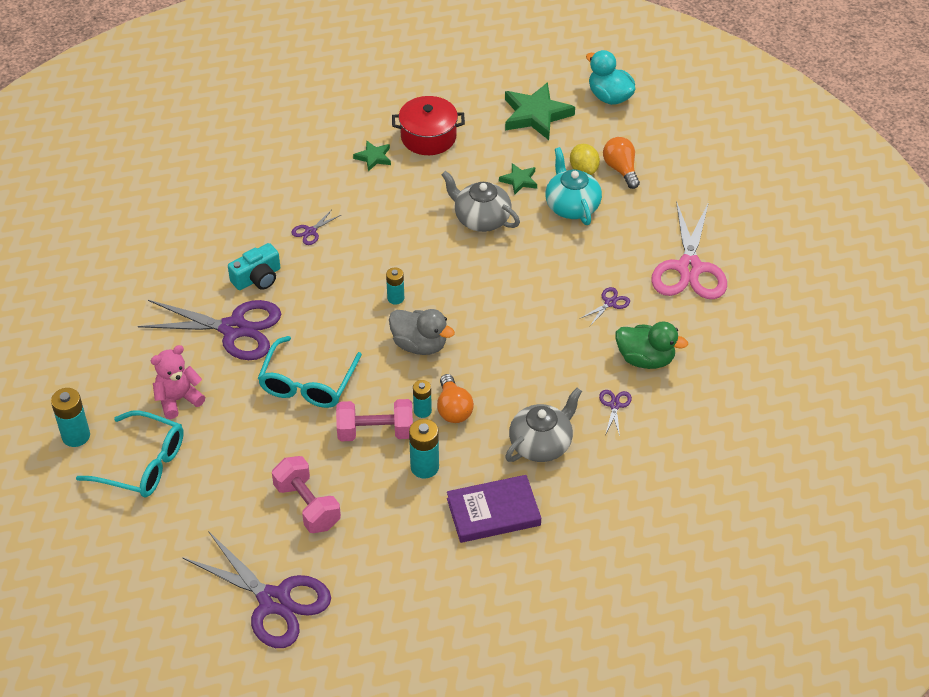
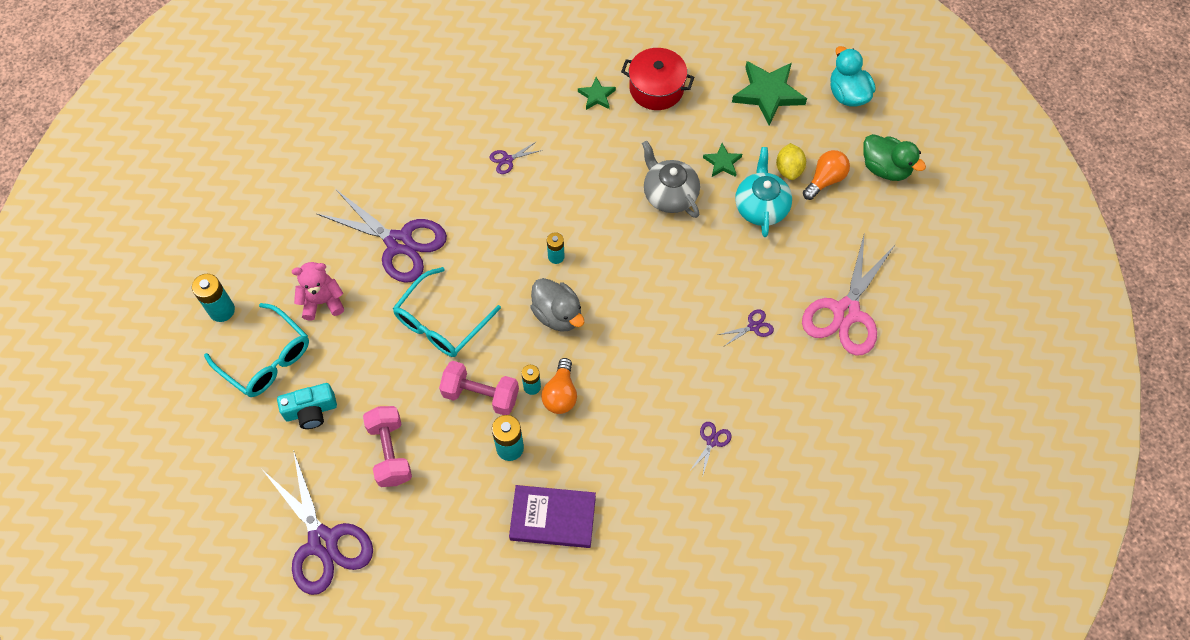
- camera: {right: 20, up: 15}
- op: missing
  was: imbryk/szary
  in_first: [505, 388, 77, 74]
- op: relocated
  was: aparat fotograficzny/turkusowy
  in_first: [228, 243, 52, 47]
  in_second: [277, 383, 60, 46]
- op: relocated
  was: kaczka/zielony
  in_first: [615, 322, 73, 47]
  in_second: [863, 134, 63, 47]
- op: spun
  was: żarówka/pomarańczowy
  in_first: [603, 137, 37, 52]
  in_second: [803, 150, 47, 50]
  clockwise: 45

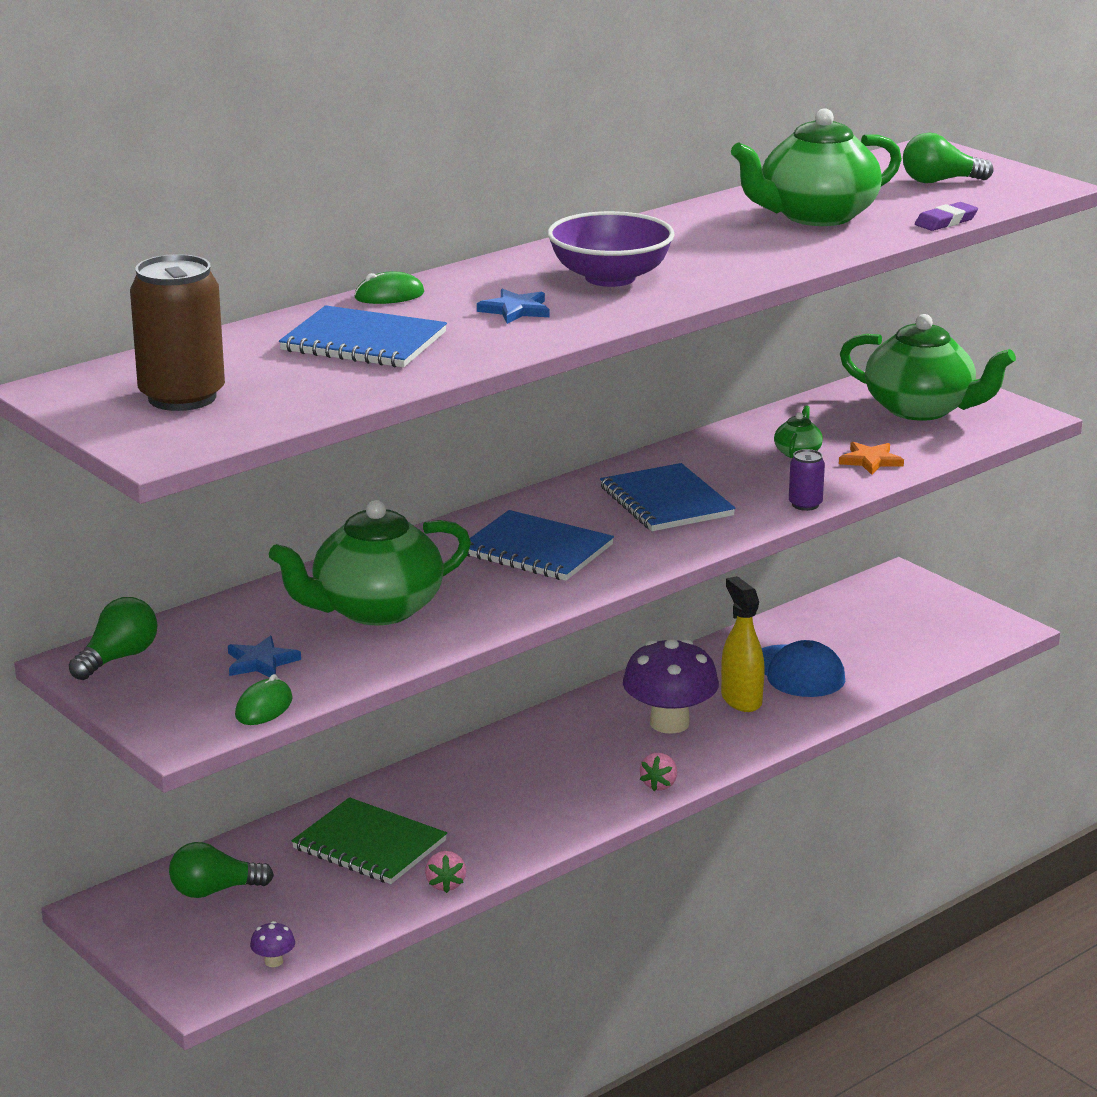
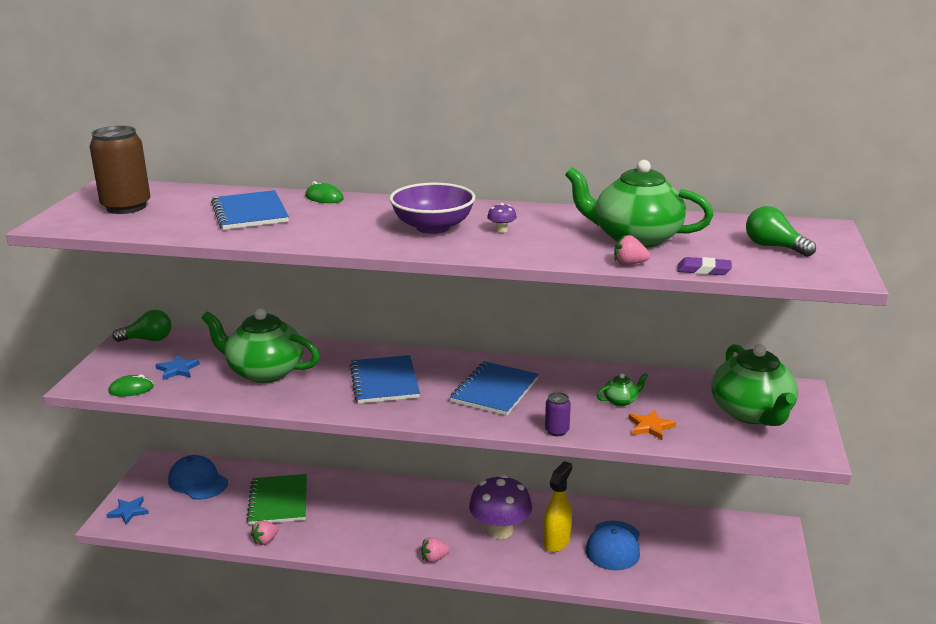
- camera: {right: 50, up: 0}
- op: appeared
  now: truskawka/różowy
  in_second: [614, 235, 36, 30]
- op: relocated
  was: grzyb/fioletowy
  in_first: [250, 921, 45, 46]
  in_second: [487, 203, 30, 30]
- op: relocated
  was: gwiazda/niebieski
  in_first: [477, 289, 72, 35]
  in_second: [106, 497, 43, 28]
- op: exchanged
  was: żarówka/zielony
  now: czapka/niebieski
  in_first: [169, 842, 105, 56]
  in_second: [168, 455, 60, 45]

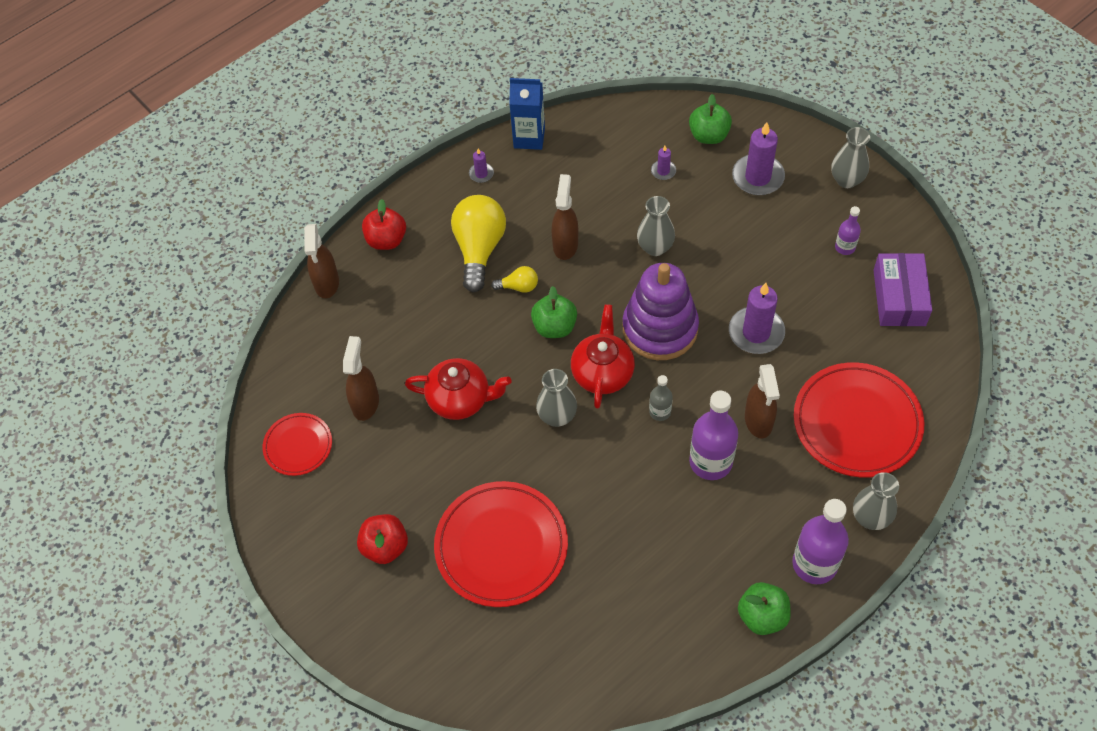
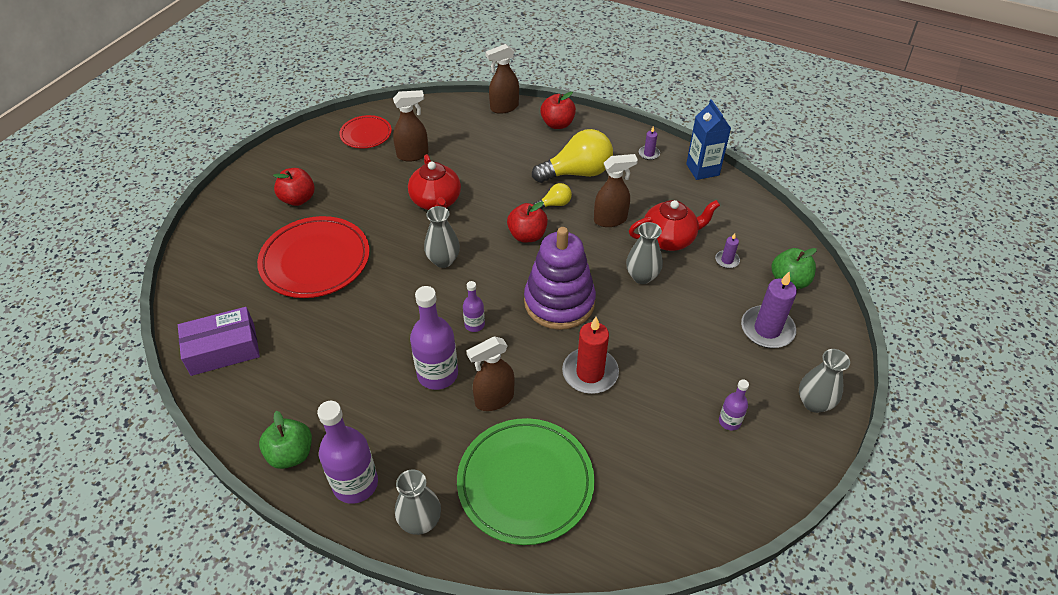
- camera: {right: 65, up: -10}
- op: relocated
  was: imbryk/czerwony
  in_first: [571, 304, 64, 105]
  in_second: [629, 200, 91, 51]
- op: relocated
  was: pudełko/fioletowy
  in_first: [873, 253, 59, 73]
  in_second: [178, 307, 82, 69]
- op: colour
  was: jabłko/zielony
  now: jabłko/czerwony
  in_first: [531, 286, 46, 52]
  in_second: [507, 201, 41, 41]
- op: colour
  was: butelka/szary
  now: butelka/fioletowy
  in_first: [649, 375, 24, 46]
  in_second: [463, 281, 22, 51]
- op: colour
  was: świeca/fioletowy
  now: świeca/czerwony
  in_first: [729, 283, 56, 71]
  in_second: [562, 317, 57, 77]
- op: colour
  was: talerz/czerwony
  now: talerz/zielony
  in_first: [794, 362, 130, 115]
  in_second: [457, 418, 138, 127]
- op: spun
  was: żarówka/żółty
  in_first: [491, 266, 47, 27]
  in_second: [533, 183, 39, 26]
  clockwise: -90

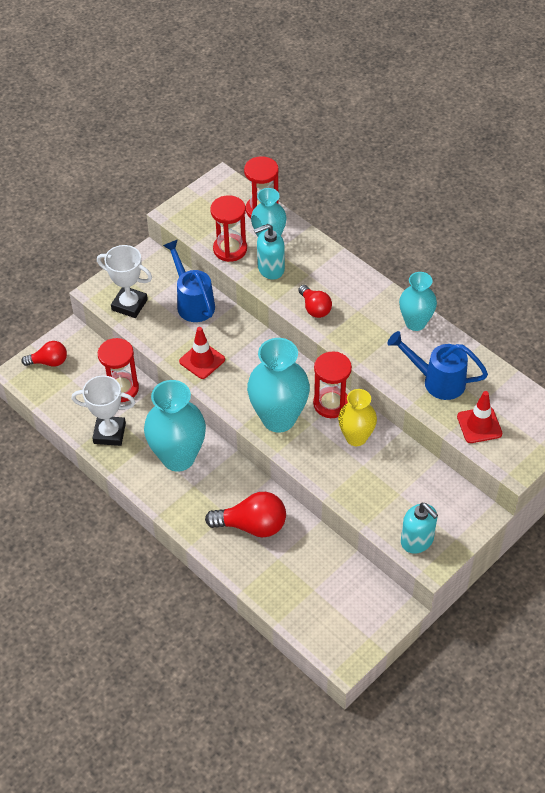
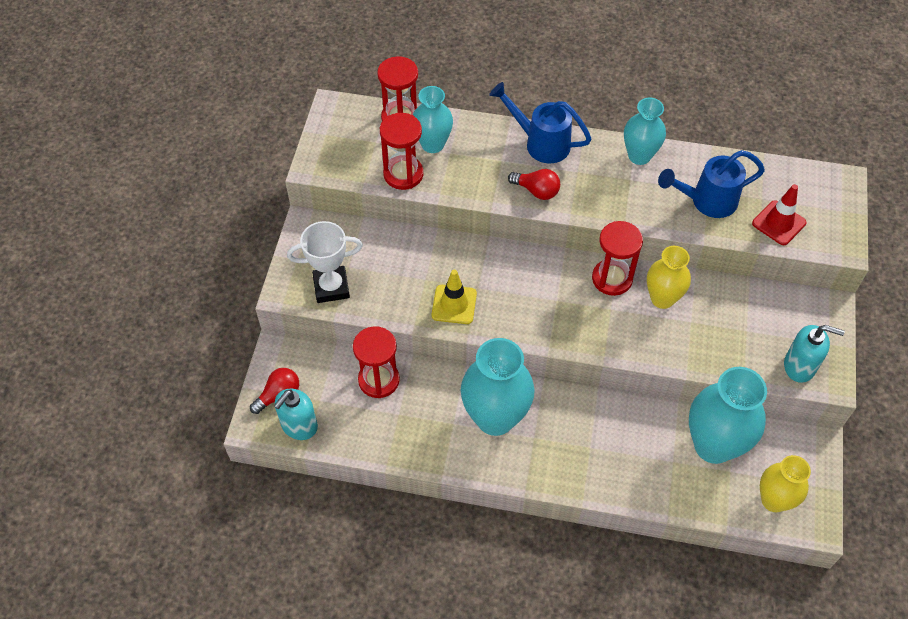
- camera: {right: -35, up: 5}
- op: missing
  was: puchar/biały
  in_first: [72, 375, 63, 71]
- op: missing
  was: żarówka/czerwony
  in_first: [205, 492, 81, 46]
- op: appeared
  now: wazon/żółty
  in_second: [760, 455, 51, 57]
- op: relocated
  was: konewka/niebieski
  in_first: [163, 240, 52, 82]
  in_second: [489, 82, 102, 81]
- op: relocated
  was: wazon/turkusowy
  in_first: [247, 338, 63, 95]
  in_second: [689, 367, 78, 97]
- op: relocated
  was: dozownik mydła/turkusowy
  in_first: [254, 224, 31, 56]
  in_second: [274, 389, 44, 51]
- op: colour
  was: pachołek/czerwony
  now: pachołek/żółty
  in_first: [179, 327, 46, 52]
  in_second: [432, 270, 45, 54]

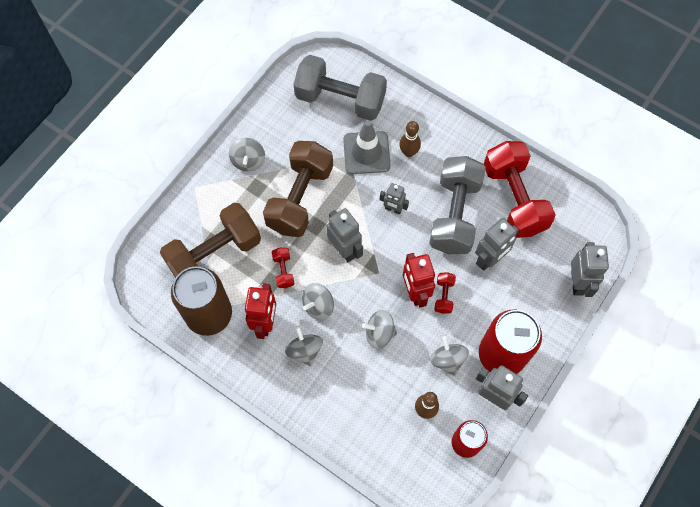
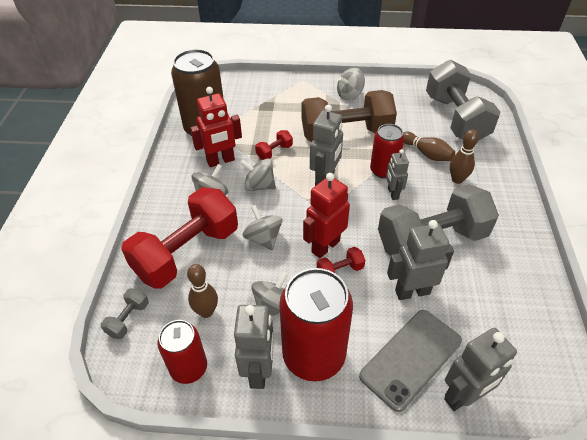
- camera: {right: 60, up: -20}
- op: missing
  was: hantel/brązowy
  in_first: [160, 203, 101, 75]
- op: appeared
  now: hantel/szary
  in_second: [101, 288, 48, 51]
- op: appeared
  now: telefon/szary
  in_second: [359, 310, 103, 102]
- op: appeared
  now: puszka/czerwony
  in_second: [370, 124, 34, 55]
- op: relocated
  was: hantel/czerwony
  in_first: [484, 141, 71, 97]
  in_second: [121, 187, 117, 102]
- op: exchanged
  was: pachołek/szary
  now: kręgiel/brązowy
  in_first: [343, 120, 48, 54]
  in_second: [403, 131, 52, 30]
- op: spun
  was: robot/szary
  in_first: [475, 218, 44, 53]
  in_second: [387, 220, 67, 80]
  clockwise: 150

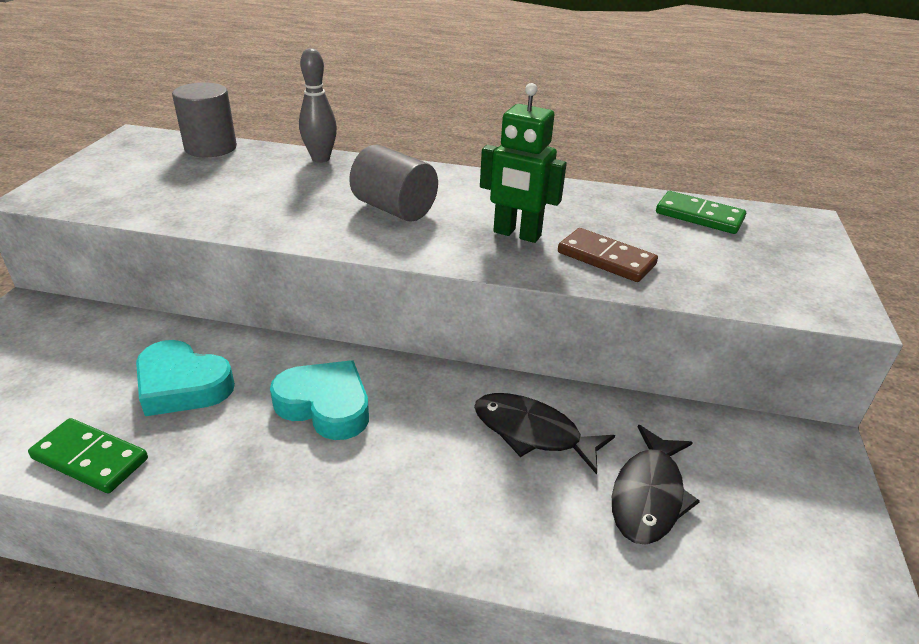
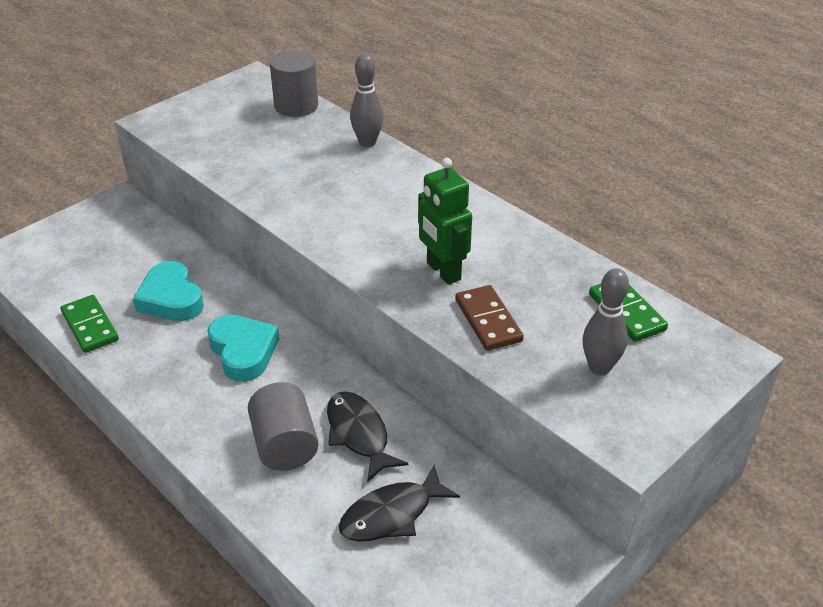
- camera: {right: 35, up: 5}
- op: appeared
  now: kręgiel/szary
  in_second: [583, 268, 46, 107]
- op: relocated
  was: walec/szary
  in_first: [349, 145, 89, 77]
  in_second: [248, 382, 71, 89]

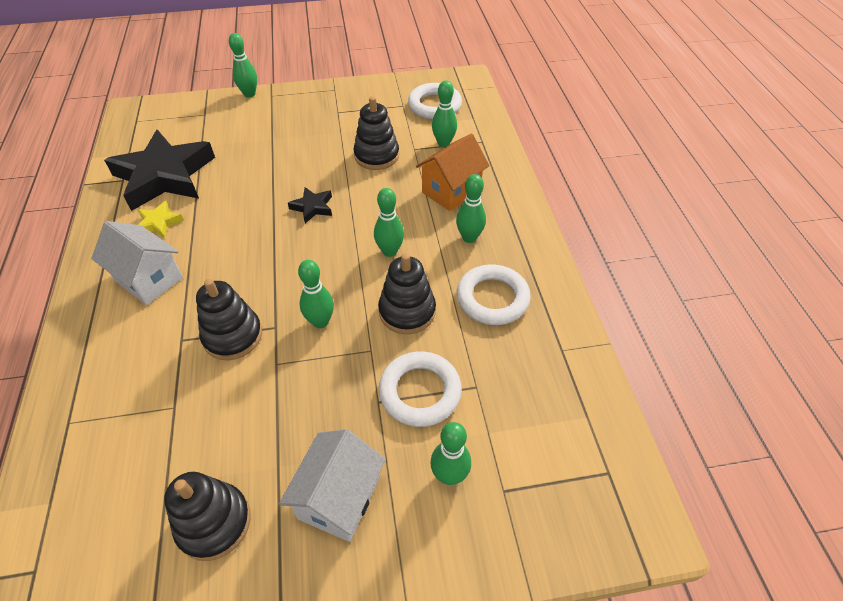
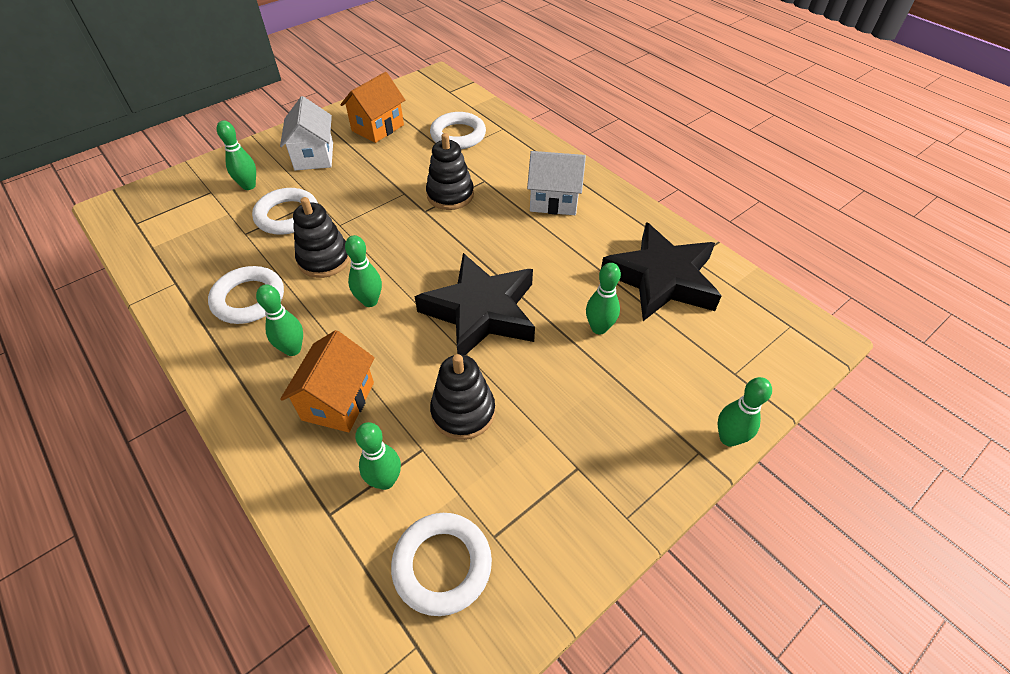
- camera: {right: 150, up: 0}
- op: missing
  was: gwiazda/żółty
  in_first: [138, 201, 46, 38]
- op: appeared
  now: pierścień/biały
  in_second: [430, 112, 56, 37]
- op: relocated
  was: kręgiel/zielony
  in_first: [298, 260, 36, 68]
  in_second: [586, 263, 35, 71]
- op: exchanged
  was: zabawka nakładanka/czarny
  now: domek/pomarańczowy
  in_first: [164, 472, 87, 89]
  in_second: [340, 72, 65, 71]
- op: size
  was: gwiazda/czarny
  in_first: [288, 187, 44, 37]
  in_second: [415, 253, 120, 102]
  ratio: 2.36

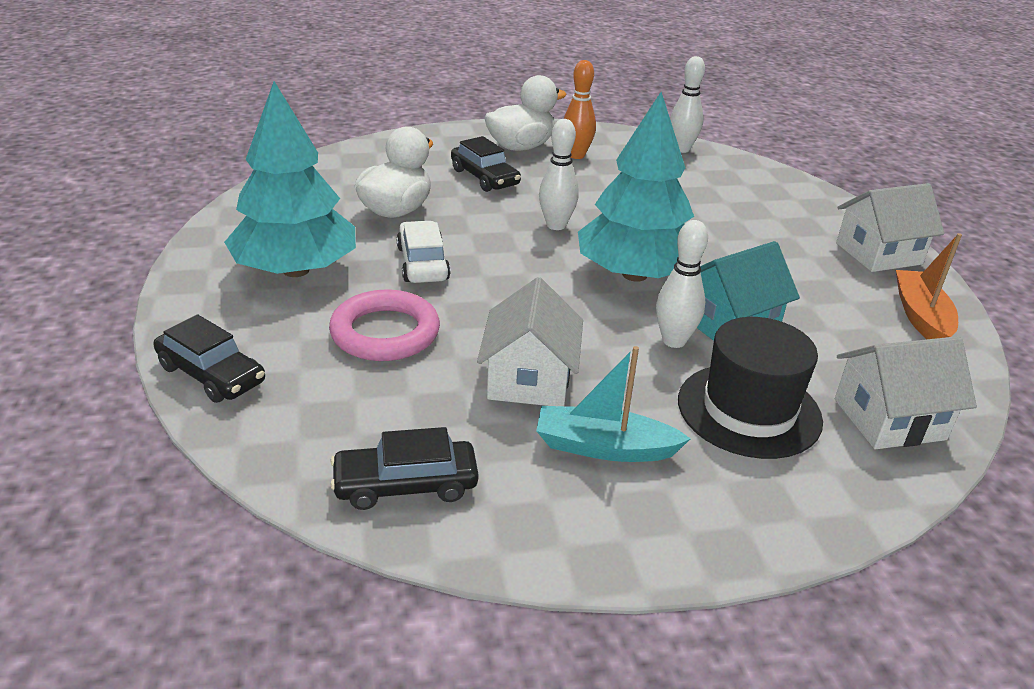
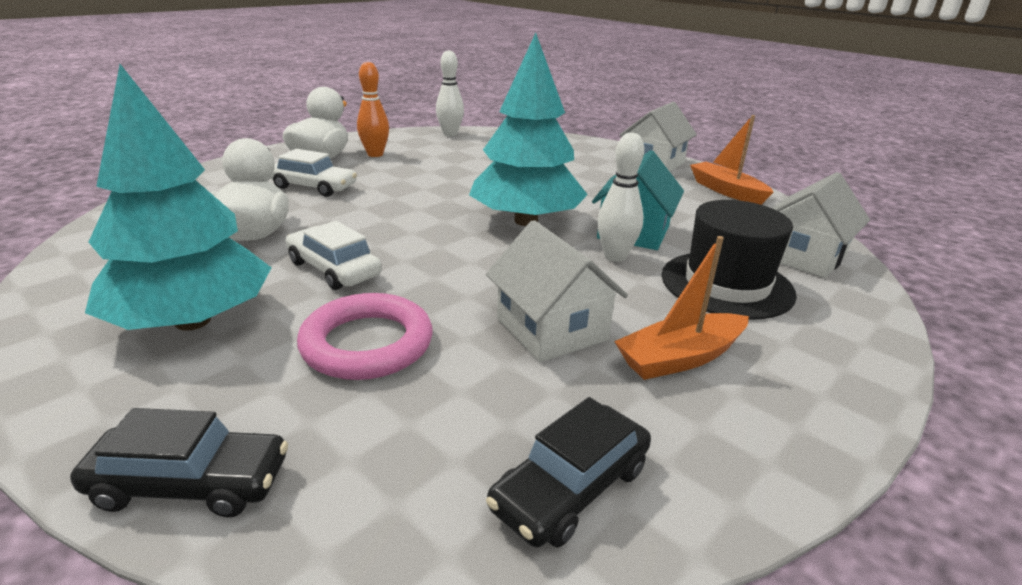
- camera: {right: -35, up: -5}
- op: missing
  was: kręgiel/biały
  in_first: [539, 119, 40, 111]
- op: colour
  was: samochód/czarny
  now: samochód/biały
  in_first: [451, 136, 70, 56]
  in_second: [270, 149, 87, 48]
- op: colour
  was: łódka/turkusowy
  now: łódka/pomarańczowy
  in_first: [536, 346, 155, 116]
  in_second: [614, 236, 135, 144]

